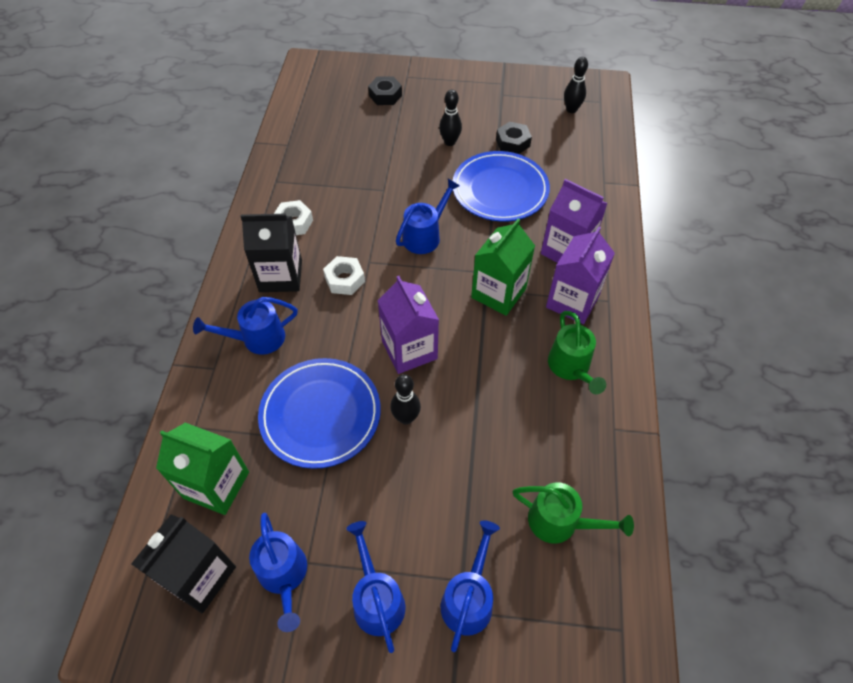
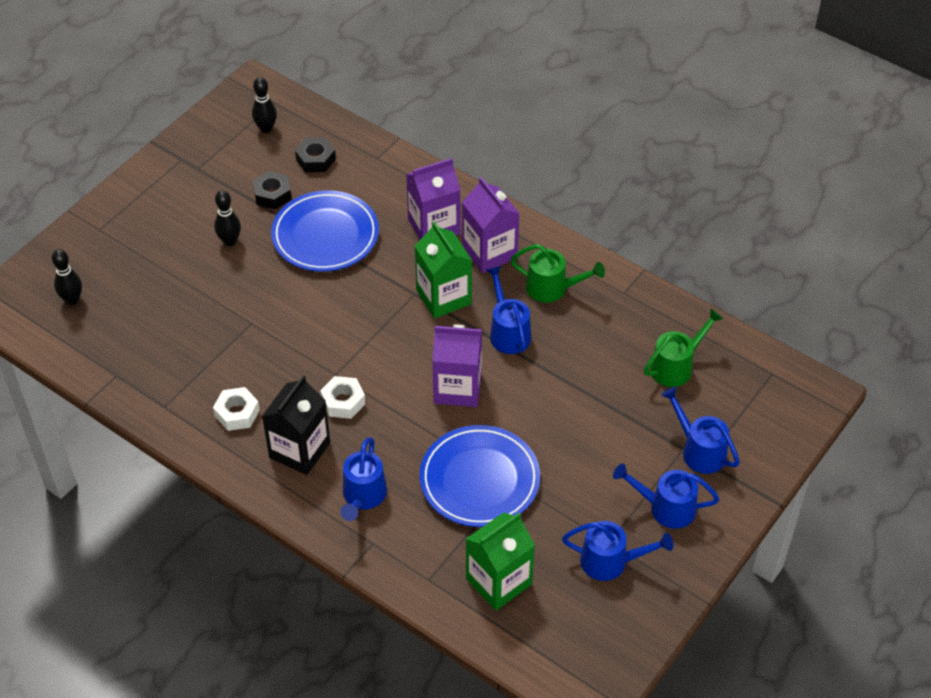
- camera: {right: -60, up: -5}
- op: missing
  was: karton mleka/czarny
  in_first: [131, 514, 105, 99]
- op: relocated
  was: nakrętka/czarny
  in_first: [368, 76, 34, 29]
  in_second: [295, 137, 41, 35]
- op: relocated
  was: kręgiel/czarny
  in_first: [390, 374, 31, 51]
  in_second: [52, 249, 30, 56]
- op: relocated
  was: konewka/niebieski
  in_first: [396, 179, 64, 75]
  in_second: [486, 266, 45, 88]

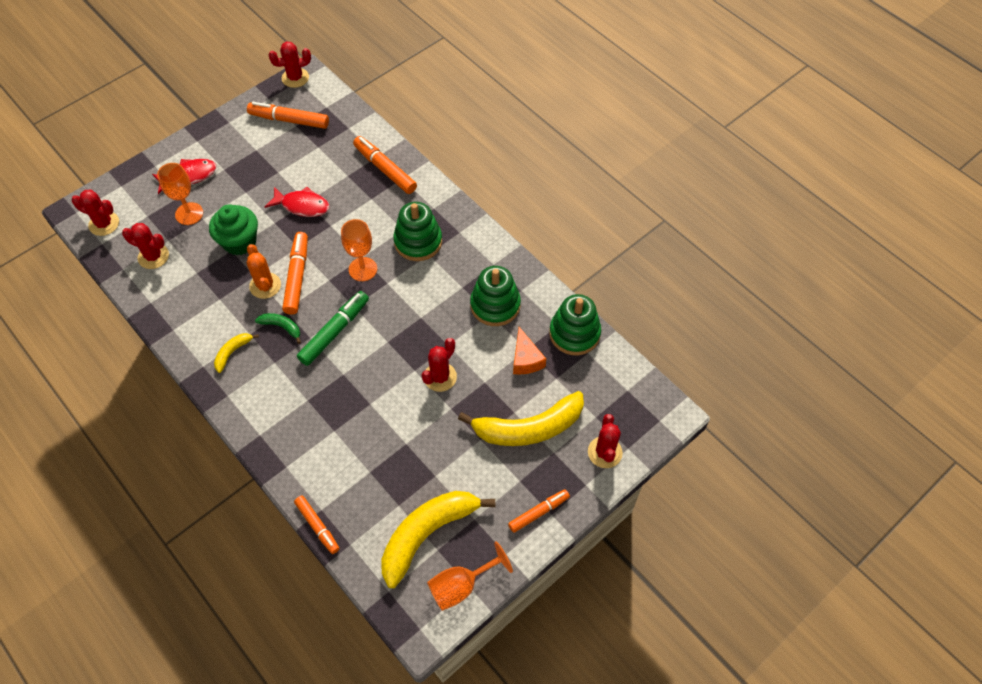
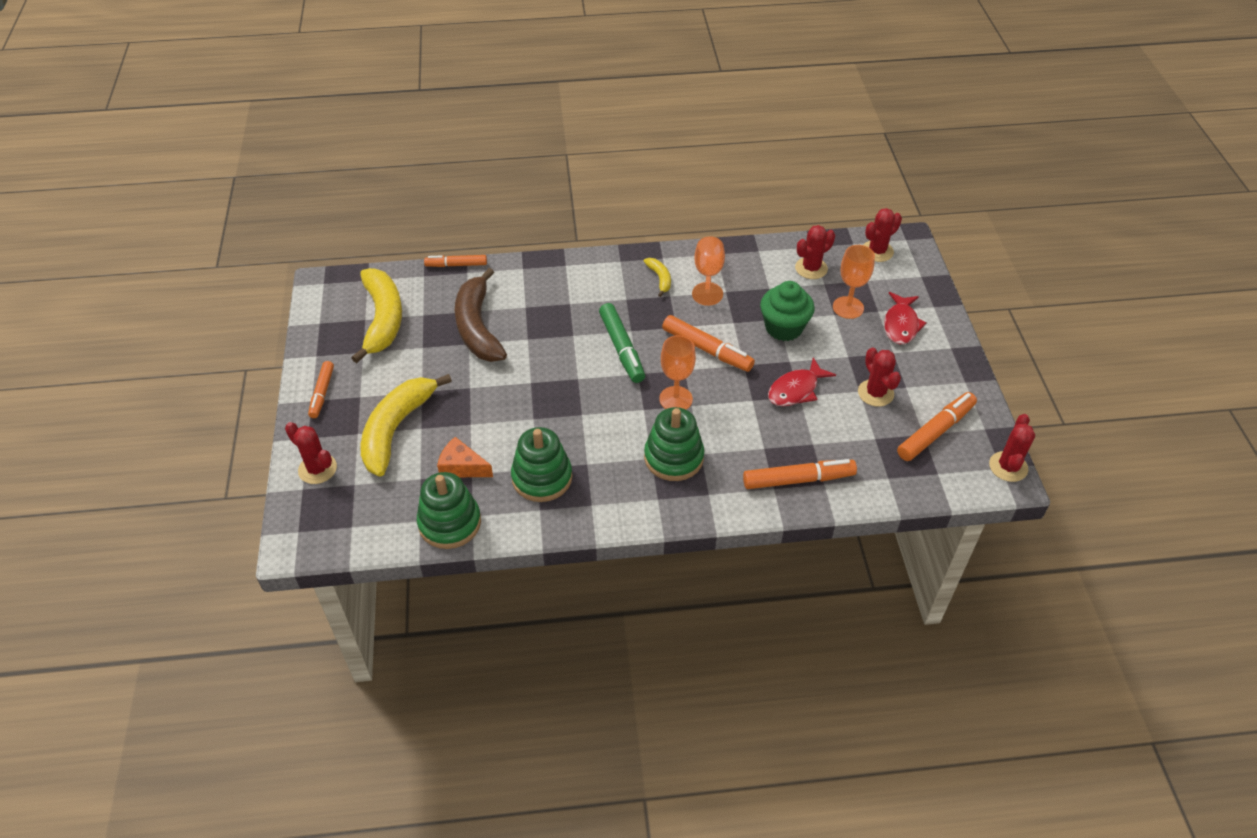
- camera: {right: 125, up: -10}
- op: missing
  was: kaktus/pomarańczowy
  in_first: [247, 244, 34, 55]
- op: missing
  was: banan/zielony
  in_first: [255, 313, 46, 31]
- op: appeared
  now: banan/brązowy
  in_second: [455, 268, 52, 94]
- op: relocated
  was: kaktus/czerwony
  in_first: [421, 338, 36, 54]
  in_second: [858, 347, 43, 60]
- op: relocated
  was: kielich/pomarańczowy
  in_first: [427, 541, 86, 70]
  in_second: [692, 236, 33, 70]

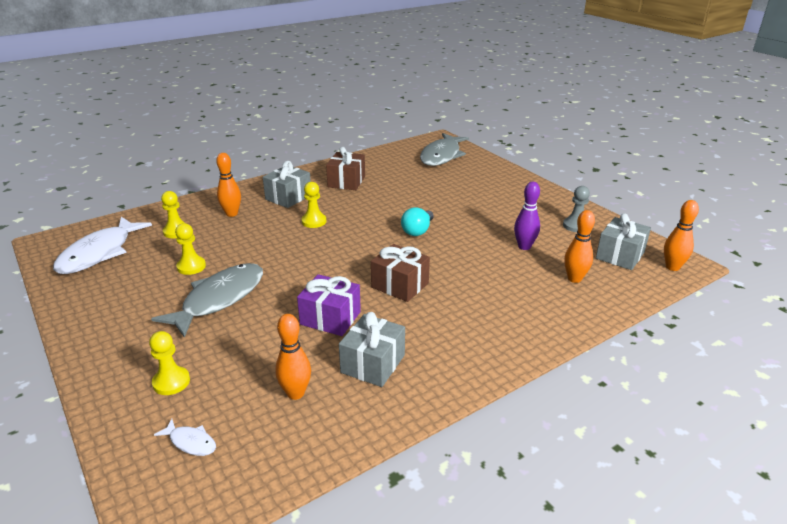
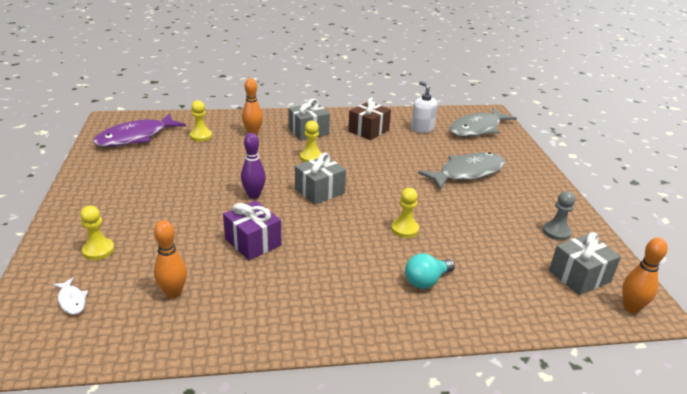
- camera: {right: 25, up: 0}
- op: missing
  was: prezent/brązowy
  in_first: [371, 244, 59, 58]
- op: missing
  was: kręgiel/pomarańczowy
  in_first: [564, 210, 31, 73]
- op: appeared
  now: dozownik mydła/biały
  in_second: [411, 81, 27, 52]
- op: relocated
  was: ryba/szary
  in_first: [151, 263, 112, 75]
  in_second: [418, 152, 87, 38]
- op: relocated
  was: pionek/żółty
  in_first: [175, 223, 31, 52]
  in_second: [391, 188, 28, 50]
- op: relocated
  was: prezent/szary
  in_first: [339, 312, 66, 75]
  in_second: [295, 153, 51, 52]
- op: relocated
  was: żarówka/turkusowy
  in_first: [401, 207, 33, 29]
  in_second: [405, 253, 50, 36]
- op: relocated
  was: kręgiel/fioletowy
  in_first: [514, 182, 26, 68]
  in_second: [241, 133, 25, 66]
- op: colour
  was: ryba/biały
  now: ryba/fioletowy
  in_first: [53, 217, 99, 57]
  in_second: [93, 113, 93, 34]

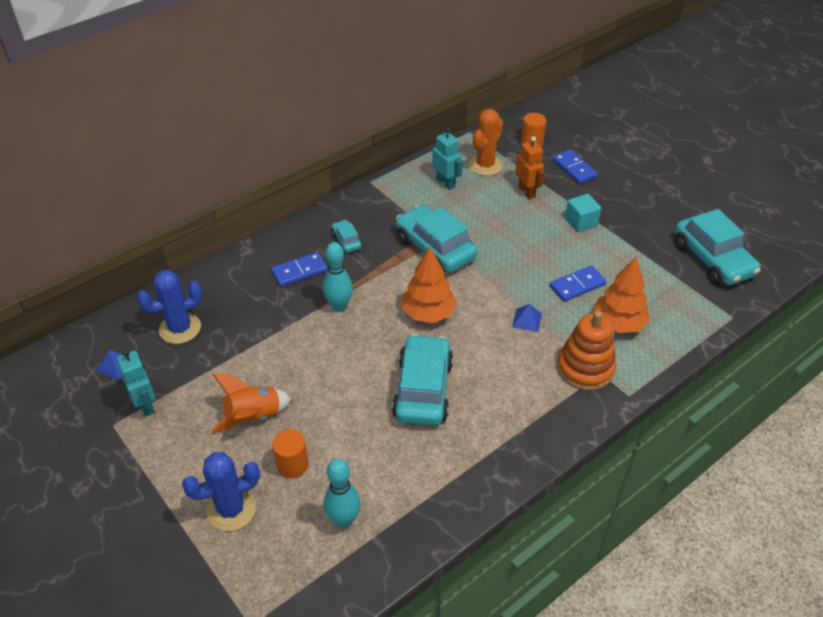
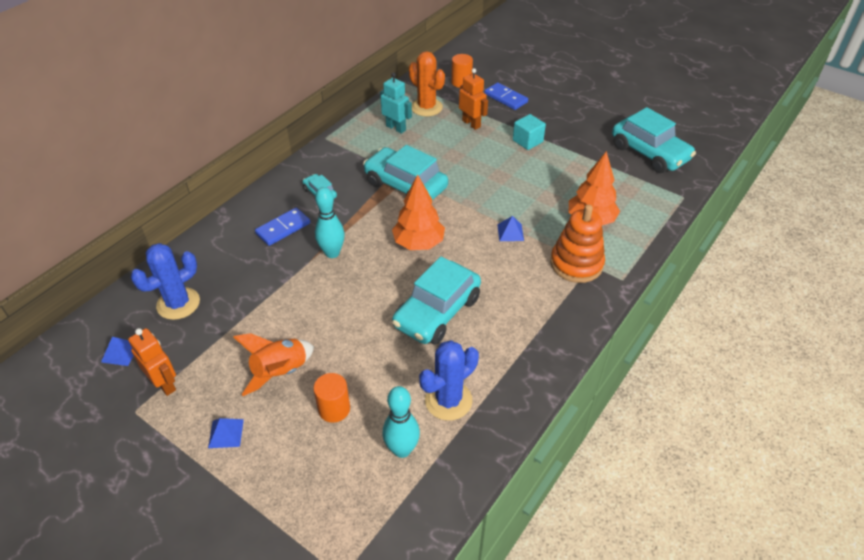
- camera: {right: -15, up: 0}
- op: missing
  was: kostka domina/niebieski
  in_first: [550, 265, 57, 37]
- op: appeared
  now: piramida/niebieski
  in_second: [208, 418, 36, 30]
- op: relocated
  was: kaktus/niebieski
  in_first: [182, 452, 78, 79]
  in_second: [419, 340, 60, 81]
- op: colour
  was: robot/turkusowy
  now: robot/pomarańczowy
  in_first: [117, 350, 39, 67]
  in_second: [128, 328, 48, 68]
- op: spun
  was: samochód/turkusowy
  in_first: [392, 334, 61, 92]
  in_second: [392, 256, 89, 89]
  clockwise: -135
- op: spun
  was: kaktus/pomarańczowy
  in_first: [468, 109, 35, 67]
  in_second: [409, 51, 36, 66]
  clockwise: -60

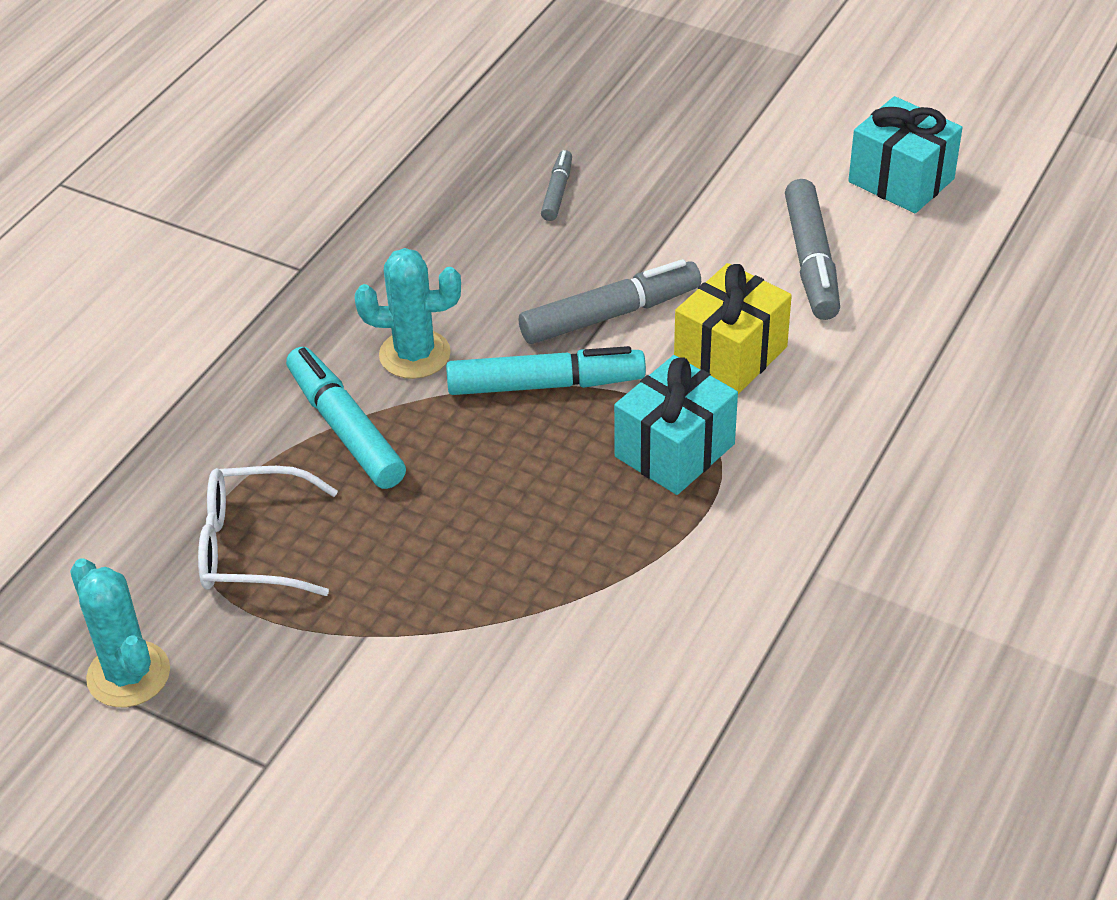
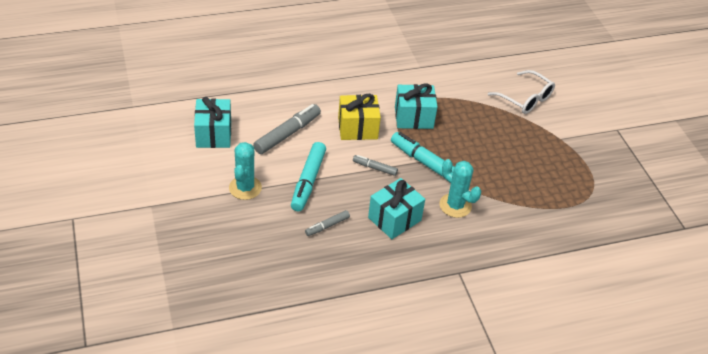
- camera: {right: -140, up: 0}
- op: appeared
  now: prezent/turkusowy
  in_second: [368, 178, 57, 61]
- op: relocated
  was: kaktus/turkusowy
  in_first: [70, 558, 100, 149]
  in_second: [229, 142, 33, 58]
- op: relocated
  was: okulary/biały
  in_first: [198, 466, 140, 130]
  in_second: [488, 70, 67, 44]
- op: relocated
  was: flamaster/turkusowy
  in_first: [286, 347, 120, 142]
  in_second: [291, 142, 35, 70]
- op: size
  was: flamaster/szary
  in_first: [519, 259, 182, 85]
  in_second: [353, 155, 45, 21]
  ratio: 0.54

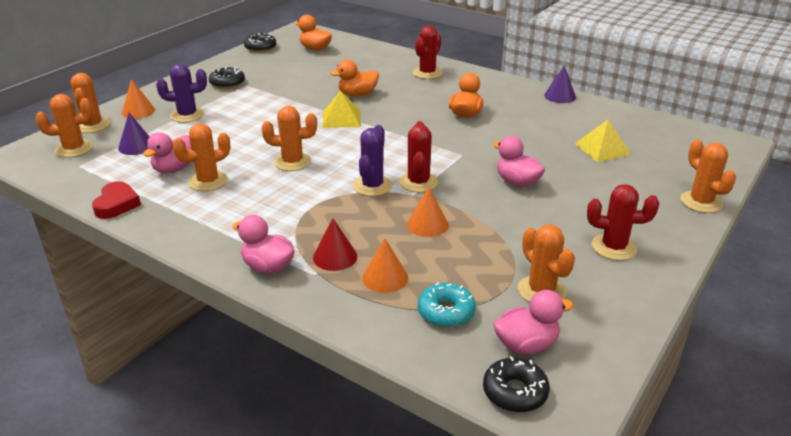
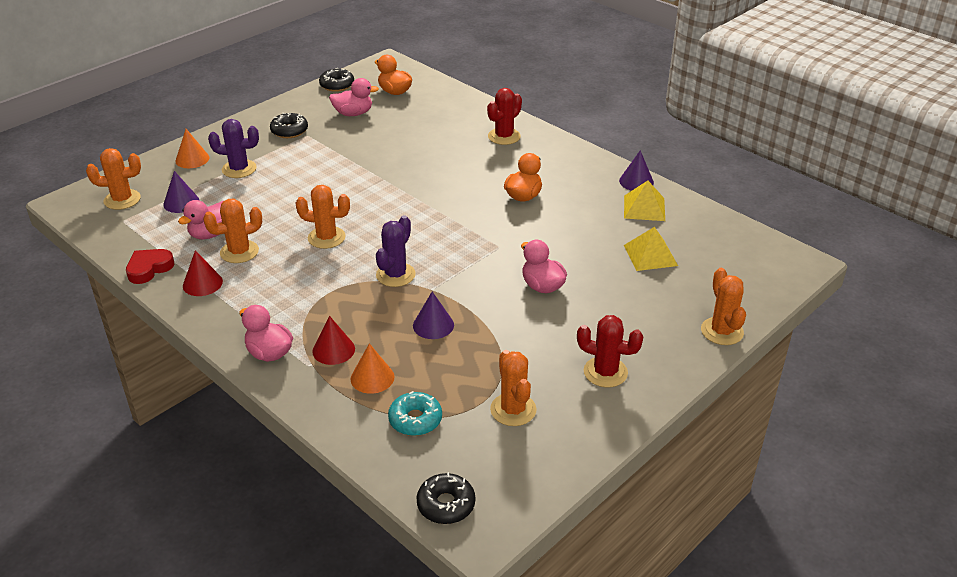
- camera: {right: 10, up: 5}
- op: missing
  was: kaktus/pomarańczowy
  in_first: [70, 73, 40, 60]
- op: missing
  was: kaczka/pomarańczowy
  in_first: [330, 60, 49, 37]
- op: missing
  was: kaktus/czerwony
  in_first: [399, 121, 39, 71]
- op: appeared
  now: stożek/czerwony
  in_second: [183, 250, 40, 46]
- op: relocated
  was: piramida/żółty
  in_first: [323, 90, 38, 38]
  in_second: [624, 180, 41, 41]
- op: relocated
  was: kaczka/różowy
  in_first: [493, 290, 80, 64]
  in_second: [329, 78, 50, 38]
- op: colour
  was: stożek/pomarańczowy
  now: stożek/fioletowy
  in_first: [407, 187, 42, 50]
  in_second: [413, 291, 41, 48]
- op: spun
  was: serce/czerwony
  in_first: [92, 181, 49, 38]
  in_second: [126, 249, 48, 35]
  clockwise: -150

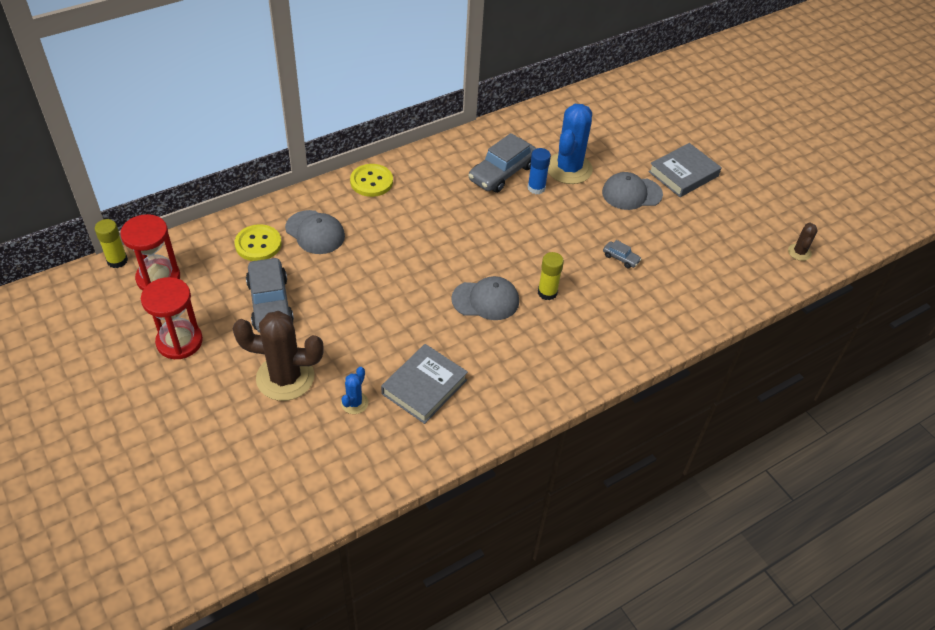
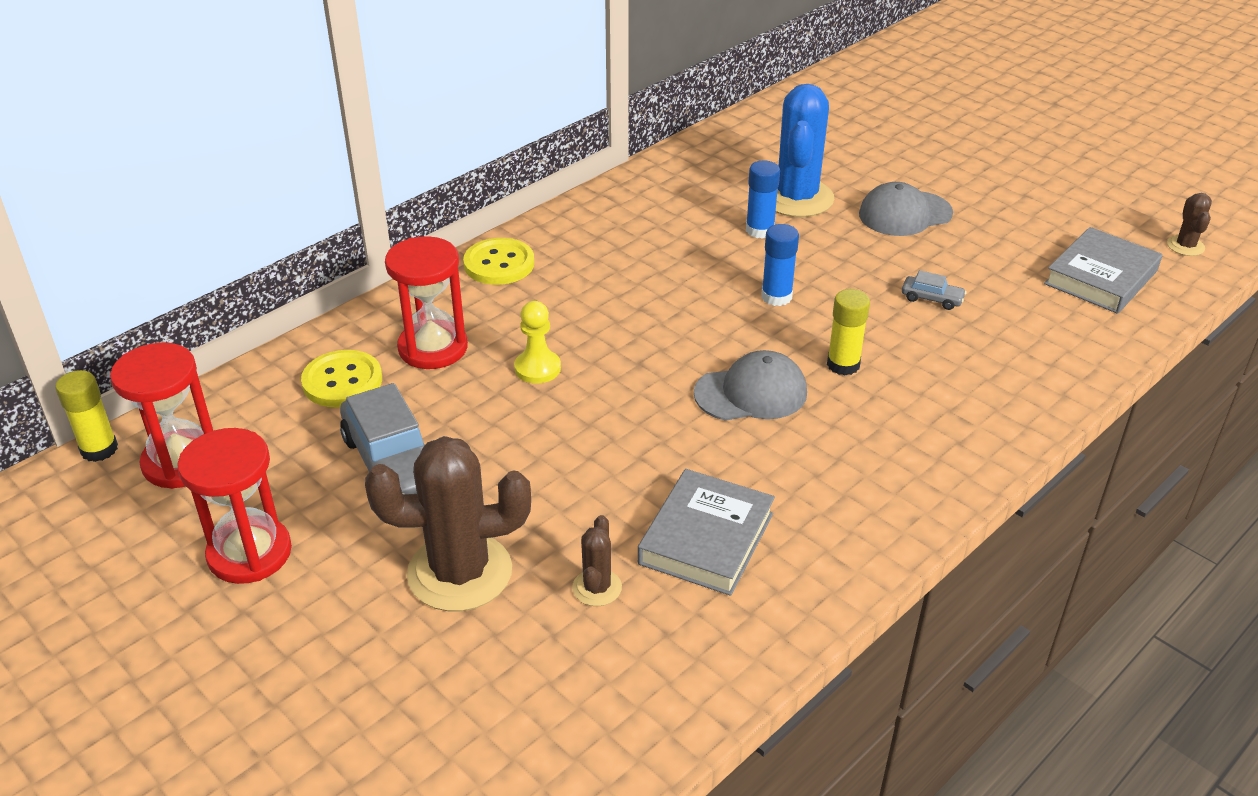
- camera: {right: -10, up: -10}
- op: missing
  was: samochód/szary
  in_first: [468, 133, 69, 60]
- op: appeared
  now: pionek/żółty
  in_second: [514, 301, 47, 82]
- op: appeared
  now: klej w sztyfcie/niebieski
  in_second: [761, 224, 38, 82]
- op: relocated
  was: książka/szary
  in_first: [648, 143, 74, 54]
  in_second: [1044, 227, 119, 87]
- op: exchanged
  was: czapka/szary
  now: klepsydra/czerwony
  in_first: [285, 210, 60, 44]
  in_second: [385, 236, 83, 133]
- op: colour
  was: kaktus/niebieski
  now: kaktus/brązowy
  in_first: [341, 367, 28, 47]
  in_second: [572, 515, 50, 91]

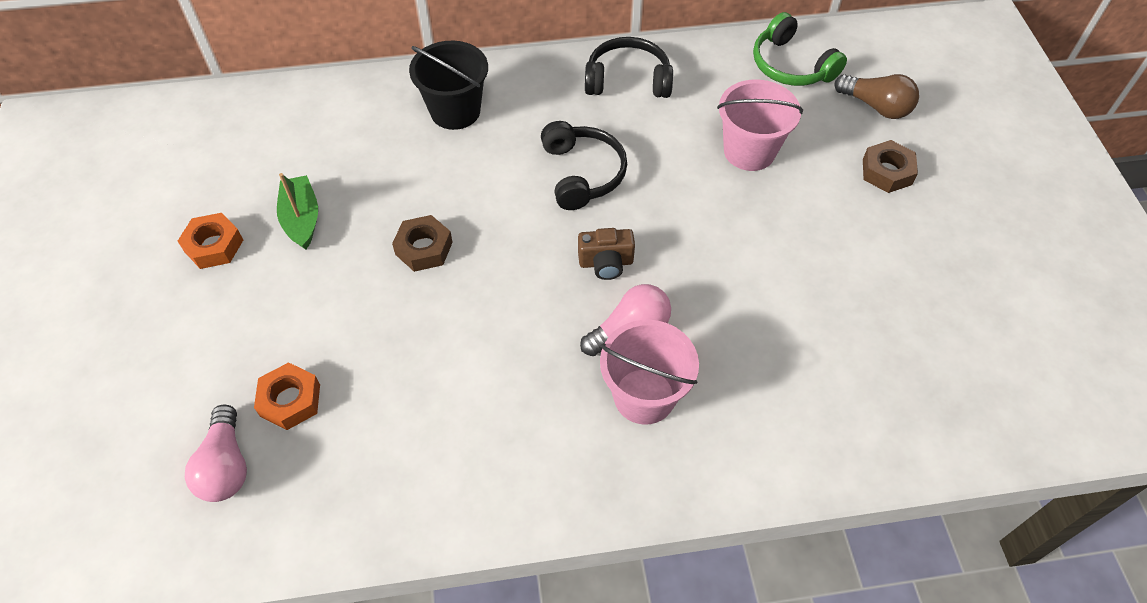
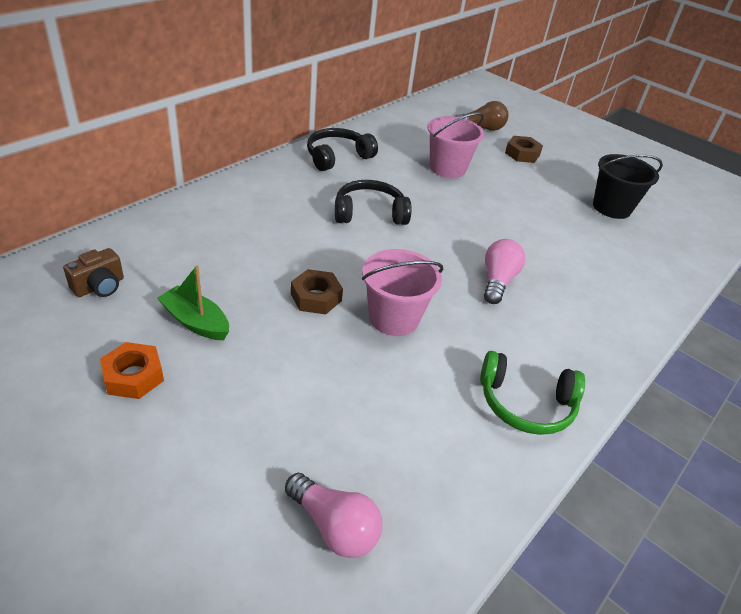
- camera: {right: -45, up: -15}
- op: missing
  was: nakrętka/pomarańczowy
  in_first: [254, 362, 66, 68]
- op: relocated
  was: wiadro/czarny
  in_first: [409, 41, 79, 89]
  in_second: [593, 154, 70, 65]
- op: relocated
  was: aparat fotograficzny/brązowy
  in_first: [578, 228, 57, 52]
  in_second: [63, 248, 61, 49]
- op: relocated
  was: wiadro/różowy
  in_first: [600, 320, 99, 105]
  in_second: [362, 249, 81, 87]
- op: relocated
  was: słuchawki/zielony
  in_first: [753, 12, 94, 74]
  in_second: [480, 351, 105, 84]
- op: spun
  was: słuchawki/czarny
  in_first: [541, 121, 86, 89]
  in_second: [335, 180, 77, 45]
  clockwise: -45

